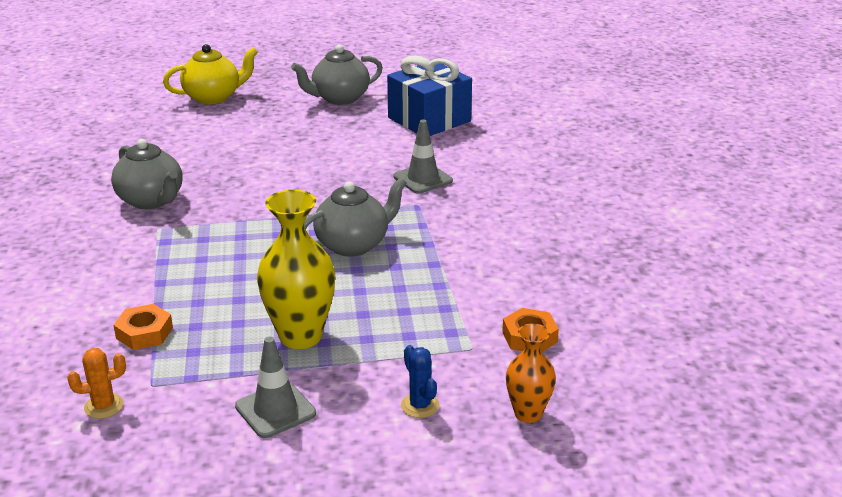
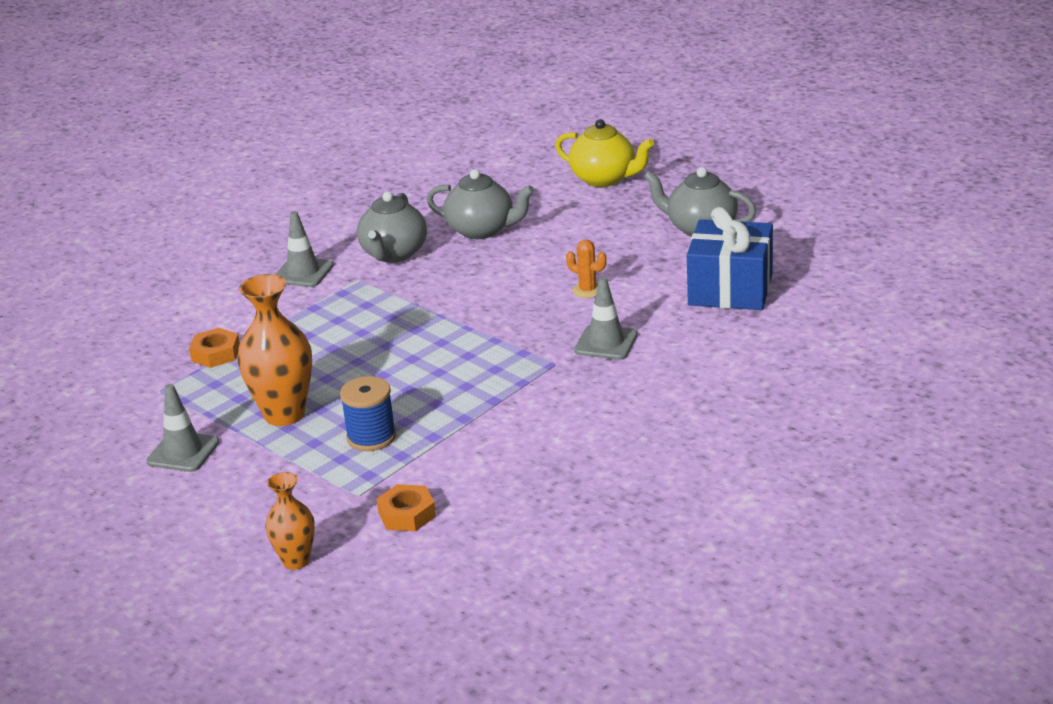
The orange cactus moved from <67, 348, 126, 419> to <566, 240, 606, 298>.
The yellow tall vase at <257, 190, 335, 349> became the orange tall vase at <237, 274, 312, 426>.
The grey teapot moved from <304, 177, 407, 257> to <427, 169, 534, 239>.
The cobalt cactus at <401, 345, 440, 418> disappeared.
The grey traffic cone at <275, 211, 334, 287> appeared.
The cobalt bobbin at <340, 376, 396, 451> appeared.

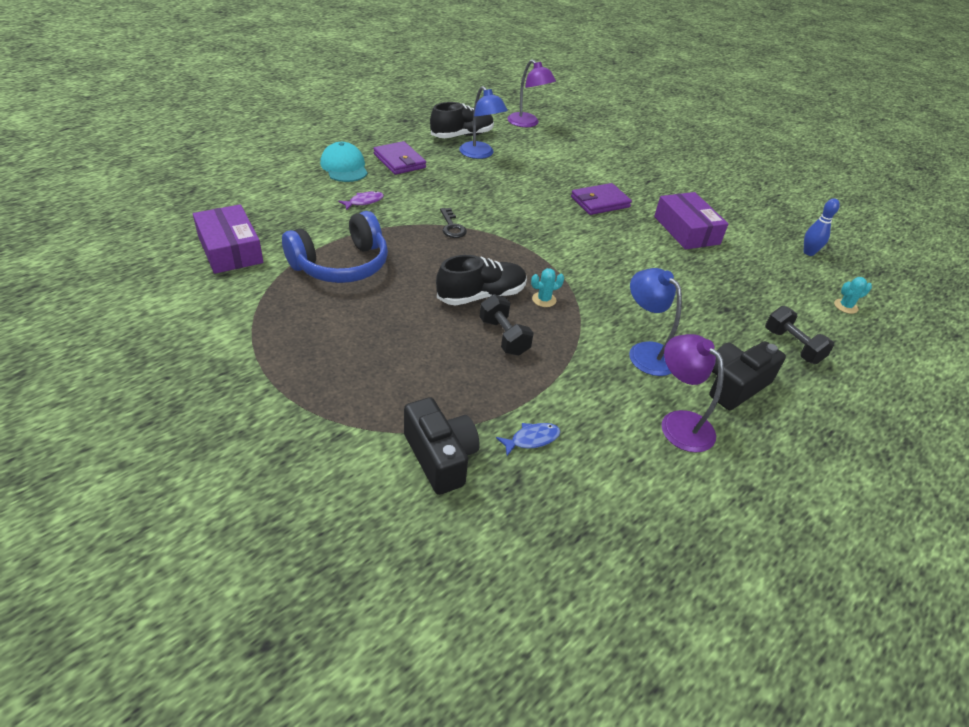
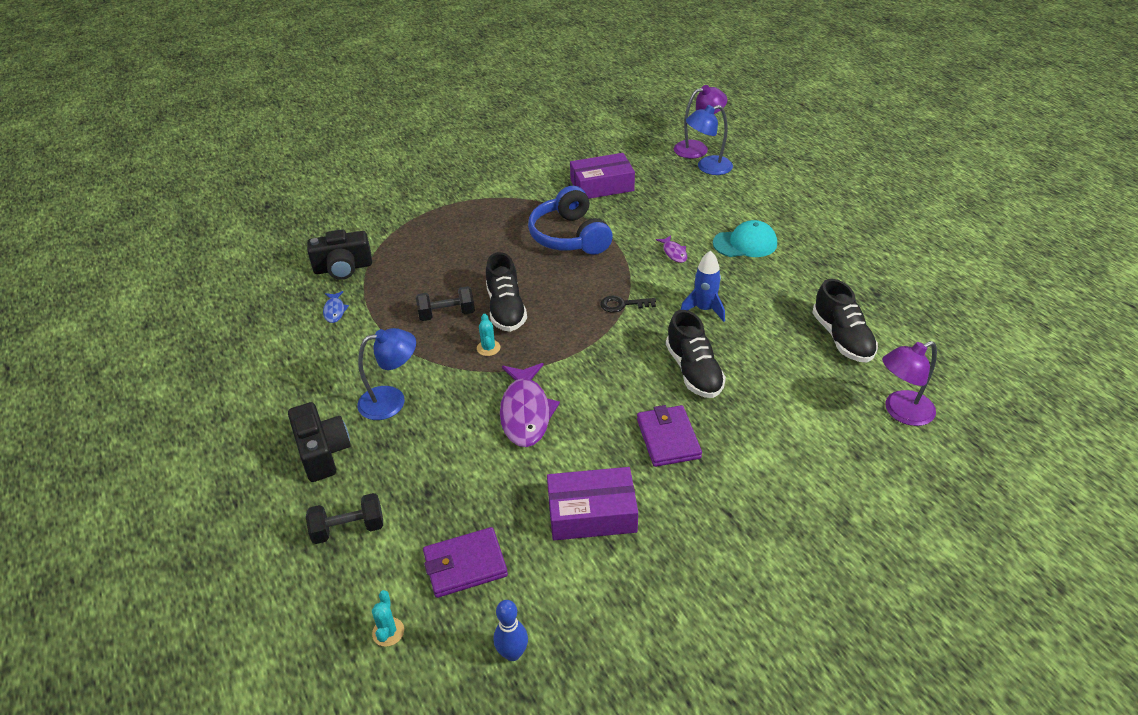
The purple billfold moved from <373, 141, 426, 175> to <423, 527, 508, 598>.
The cobalt desk lamp moved from <459, 86, 508, 159> to <686, 105, 733, 175>.
The purple desk lamp moved from <661, 334, 724, 452> to <674, 85, 727, 158>.
The purple toy fish at <500, 363, 560, 447> appeared.
The jet-black lace-up shoe at <666, 310, 726, 398> appeared.
The cobalt toy rocket at <681, 250, 725, 322> appeared.

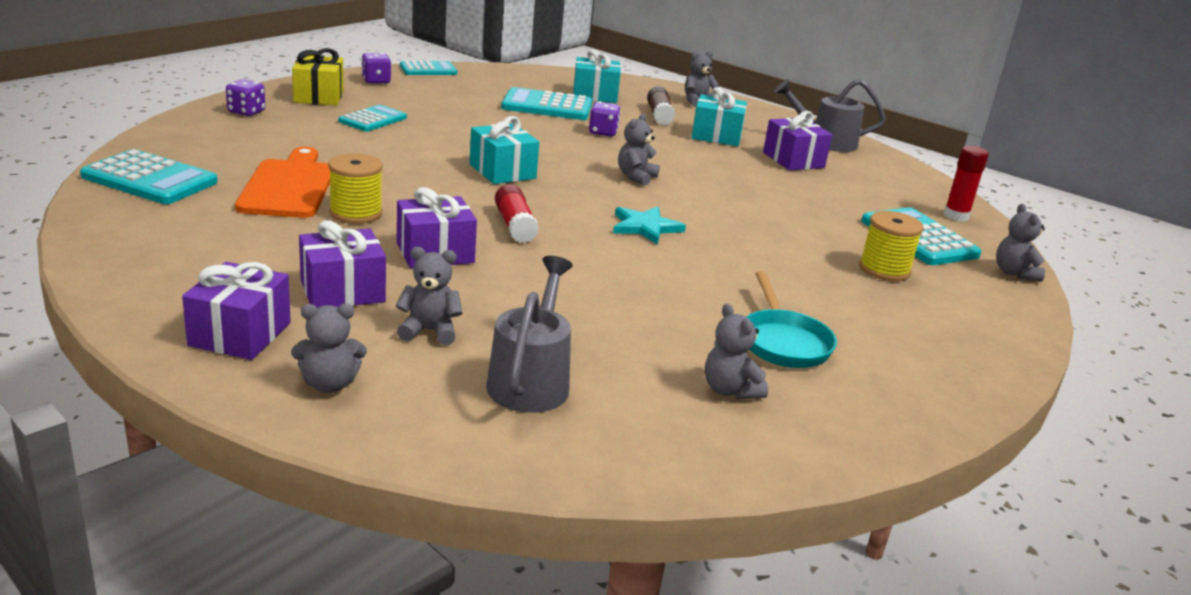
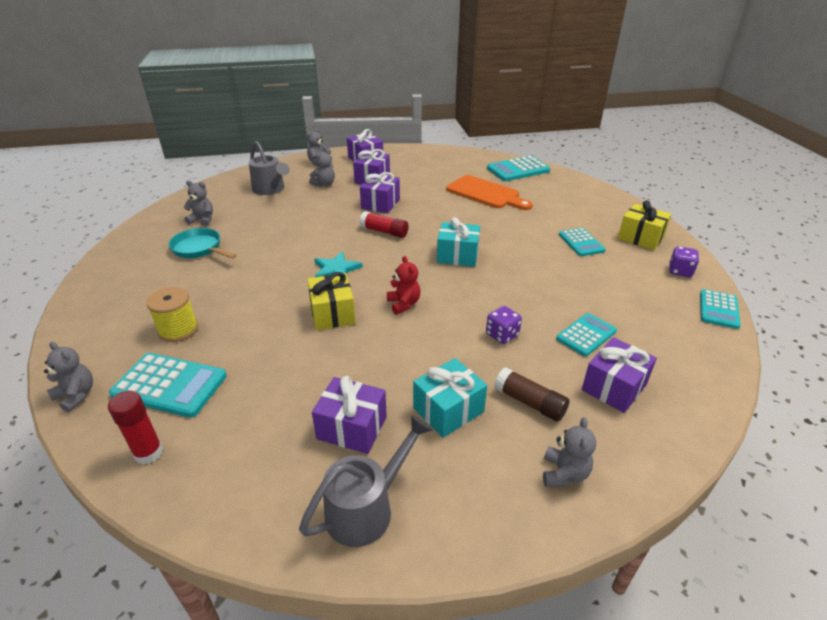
The purple dice at <226, 79, 265, 116> disappeared.
The yellow bobbin at <328, 153, 383, 224> disappeared.
The aqua adding machine at <501, 87, 592, 120> changed to 0.65 times the size.
The aqua gift at <573, 49, 621, 103> became the purple gift at <582, 337, 657, 413>.
The grey stuffed bear at <618, 114, 660, 186> became the red stuffed bear at <387, 256, 421, 314>.
The yellow gift at <307, 272, 356, 330> appeared.

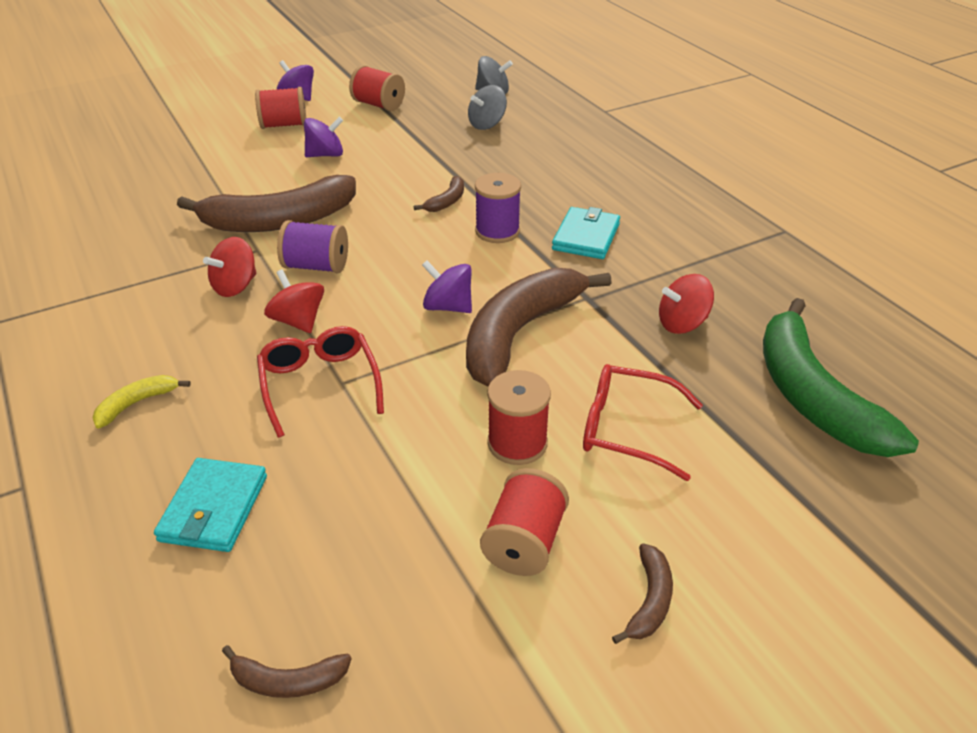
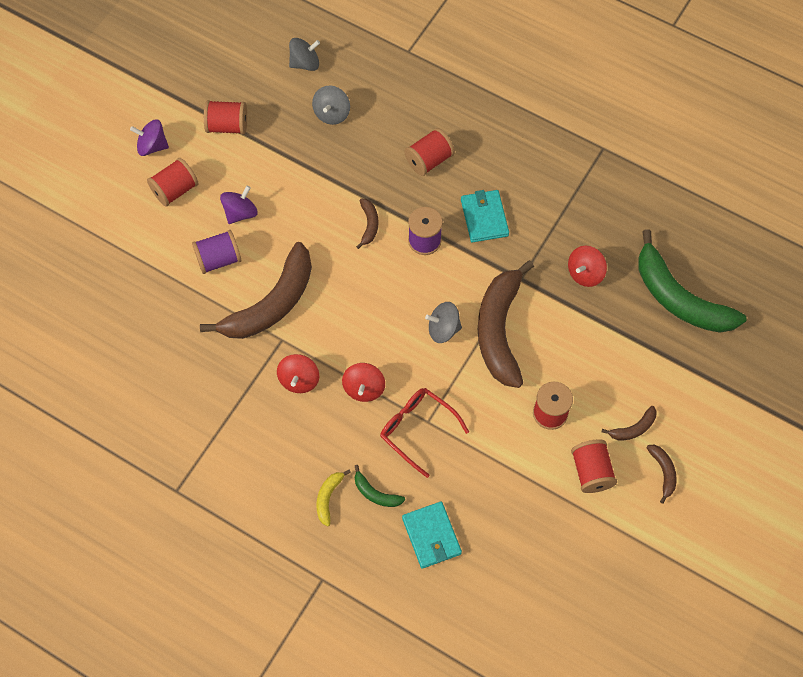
The brown banana moved from <222, 645, 352, 698> to <602, 406, 657, 441>.
The red toy top at <264, 269, 324, 333> turned 105 degrees counterclockwise.
The purple bobbin moved from <277, 220, 348, 273> to <192, 230, 242, 274>.
The purple toy top at <422, 260, 472, 313> became the grey toy top at <425, 302, 462, 343>.
The red glasses at <583, 364, 703, 481> disappeared.
The leaf-green banana at <355, 465, 405, 507> appeared.
The red bobbin at <404, 128, 455, 176> appeared.

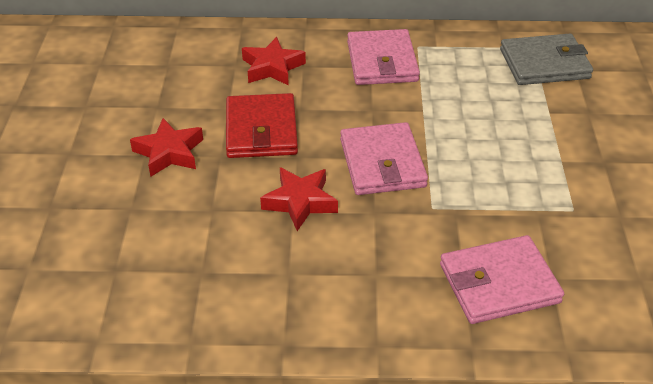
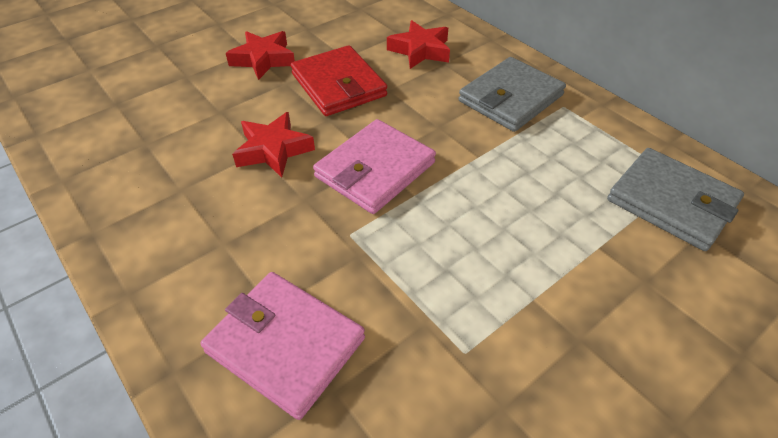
The red billfold at <226, 93, 298, 158> turned 75 degrees counterclockwise.
The pink billfold at <347, 29, 420, 85> became the grey billfold at <459, 57, 566, 132>.

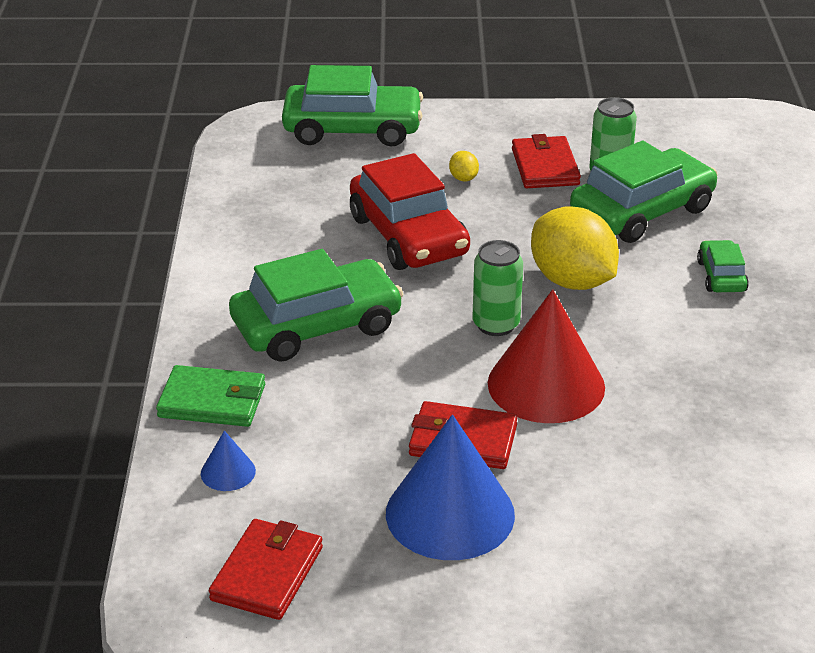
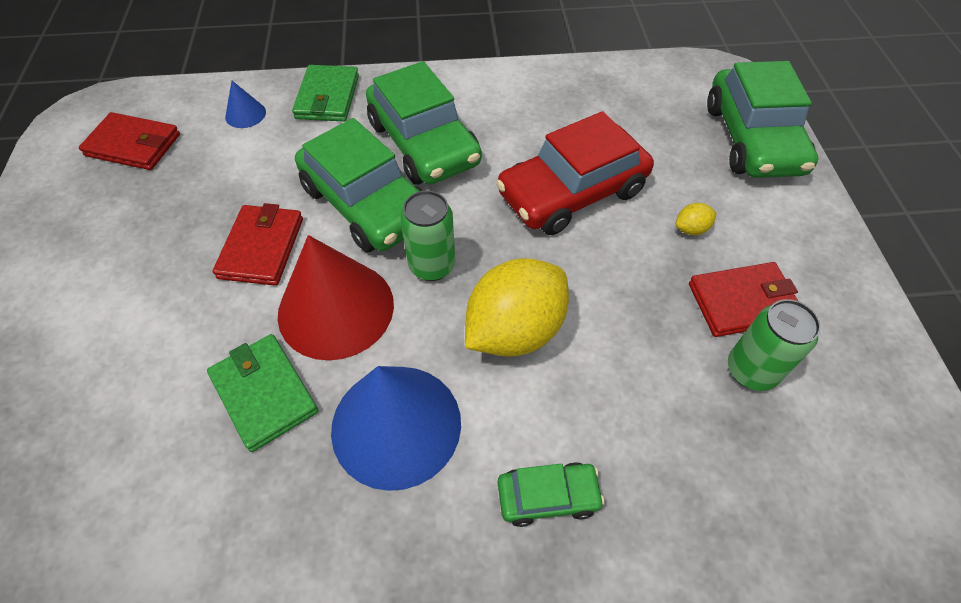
The cobalt cone moved from <386, 415, 515, 560> to <331, 366, 461, 491>.
The leaf-green automobile moved from <570, 141, 718, 243> to <295, 118, 423, 252>.
The leaf-green billfold at <207, 334, 319, 452> appeared.

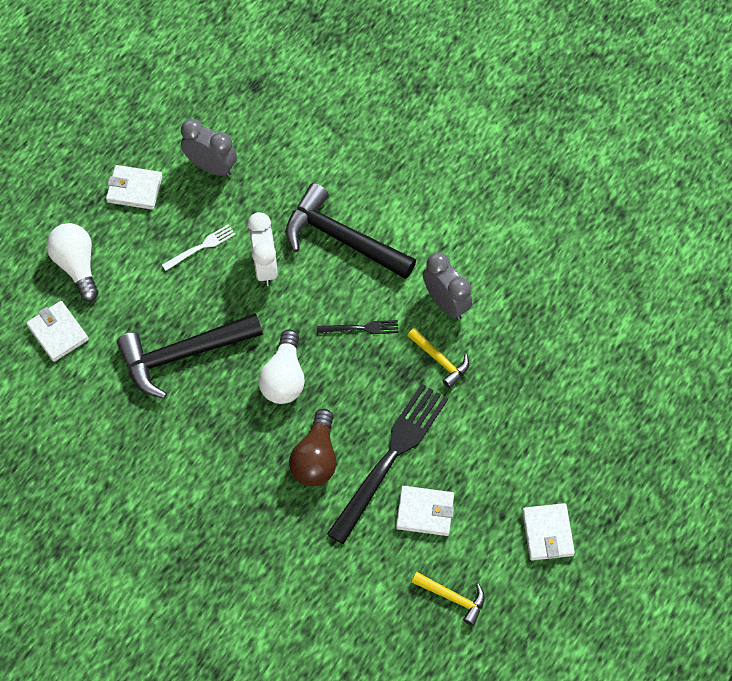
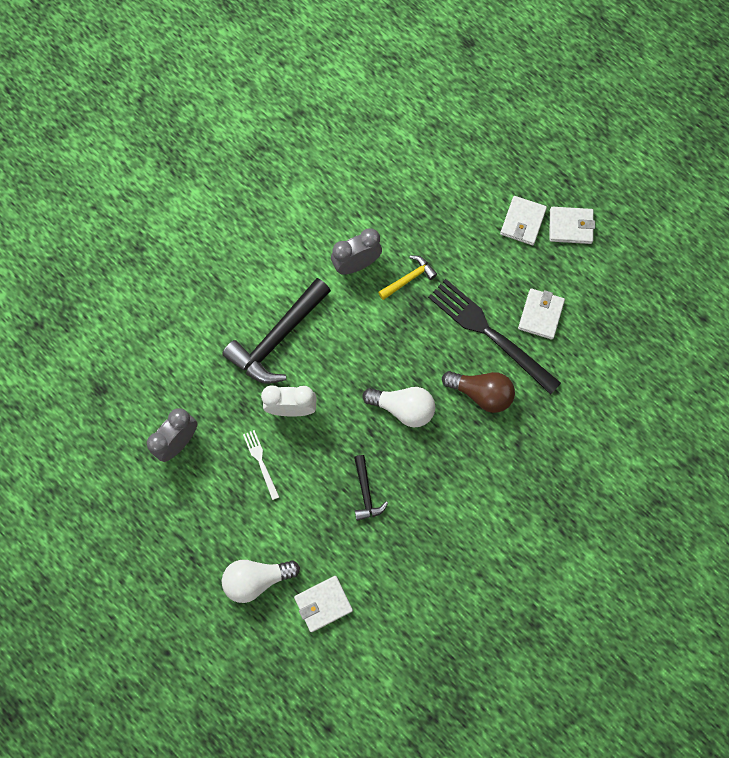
The snow-white billfold moved from <106, 165, 163, 210> to <500, 196, 547, 245>.
The jet-black carpenter's hammer at <117, 313, 263, 399> changed to 0.50 times the size.
The jet-black table fork at <317, 320, 399, 334> disappeared.
The yellow carpenter's hammer at <411, 572, 485, 626> disappeared.

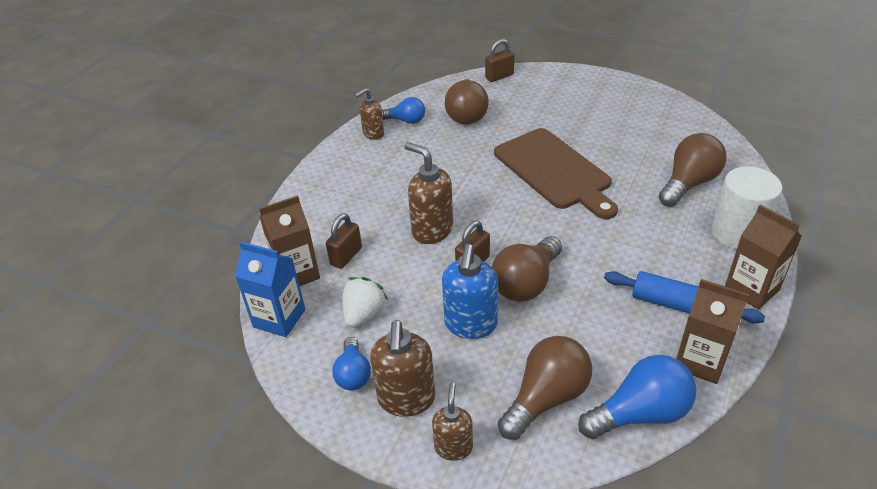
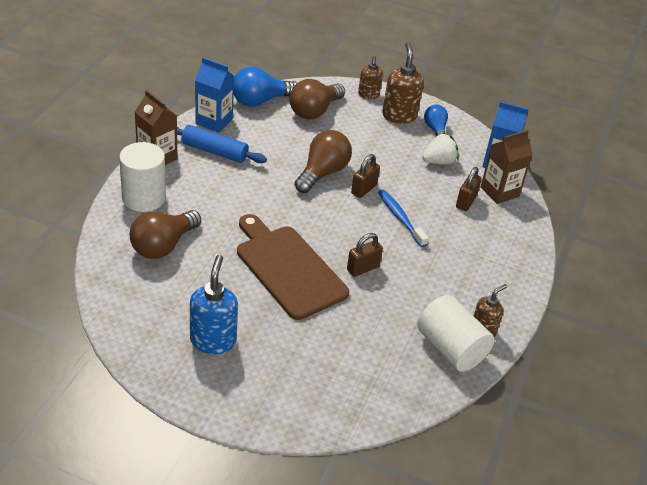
The snow-white toy strawberry at <343, 277, 388, 328> turned 135 degrees counterclockwise.
The cobalt light bulb at <382, 97, 425, 124> was replaced by the snow-white cylinder shape at <417, 295, 494, 372>.
The brown soap dispenser at <404, 142, 453, 244> was replaced by the cobalt dental brush at <378, 189, 428, 247>.
The cobalt soap dispenser moved from <442, 244, 498, 339> to <190, 255, 238, 354>.
The brown light bulb at <445, 78, 489, 125> disappeared.
The brown small lock moved from <485, 39, 514, 82> to <347, 233, 383, 277>.
The brown milk carton at <677, 279, 749, 384> became the cobalt milk carton at <195, 57, 234, 133>.

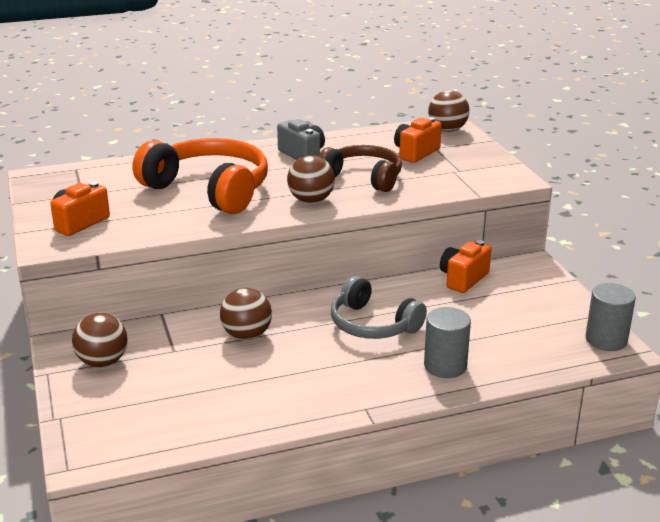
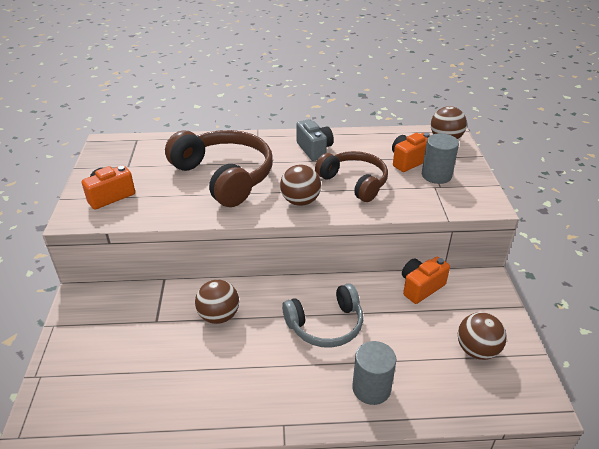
The brown play ball moved from <72, 313, 127, 367> to <458, 312, 506, 360>.
The orange headphones at <133, 138, 268, 214> became the brown headphones at <165, 130, 273, 207>.
The grey headphones at <331, 276, 427, 339> turned 75 degrees counterclockwise.
The grey cylinder shape moved from <585, 283, 636, 351> to <422, 133, 459, 184>.

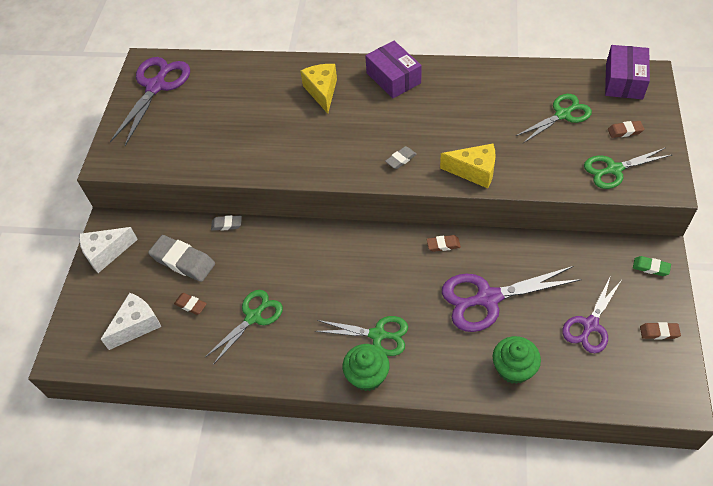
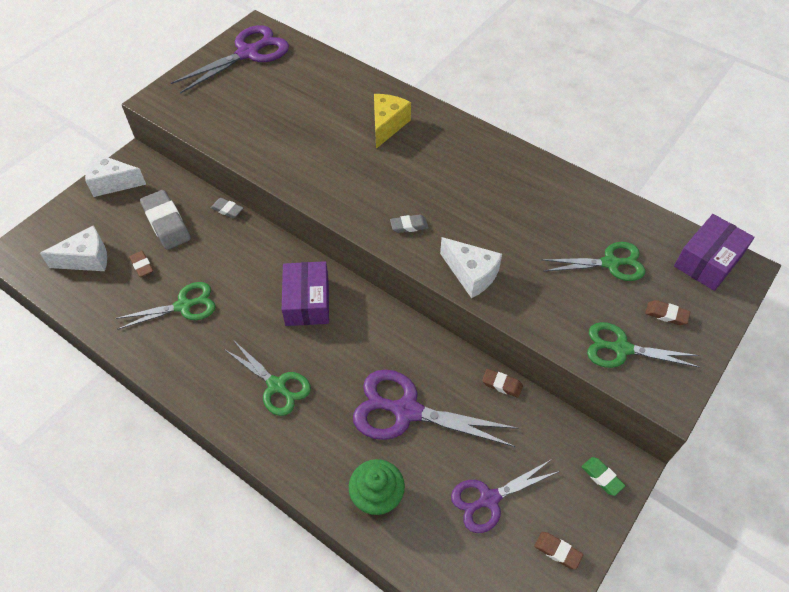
The leaf-green cupcake at <342, 344, 390, 391> disappeared.
The purple box moved from <365, 41, 422, 98> to <282, 261, 329, 326>.
The brown pencil eraser moved from <427, 235, 461, 252> to <482, 369, 523, 398>.
The yellow cheese at <440, 144, 496, 188> became the snow-white cheese at <440, 237, 502, 298>.

